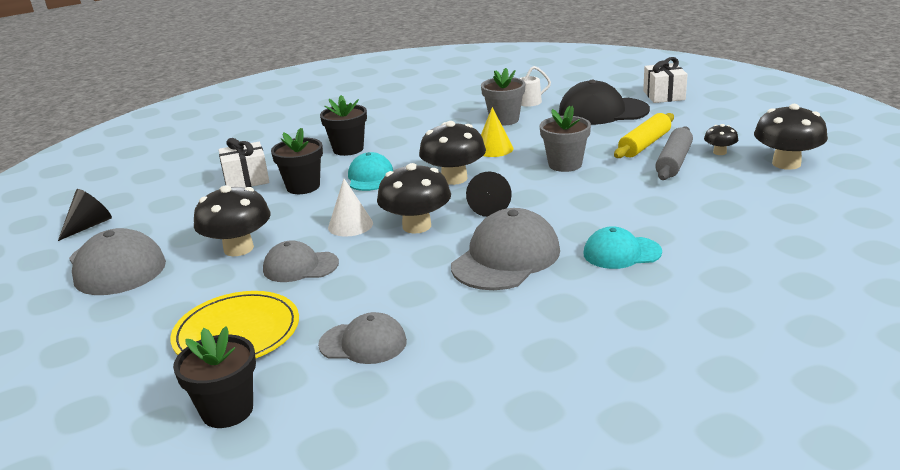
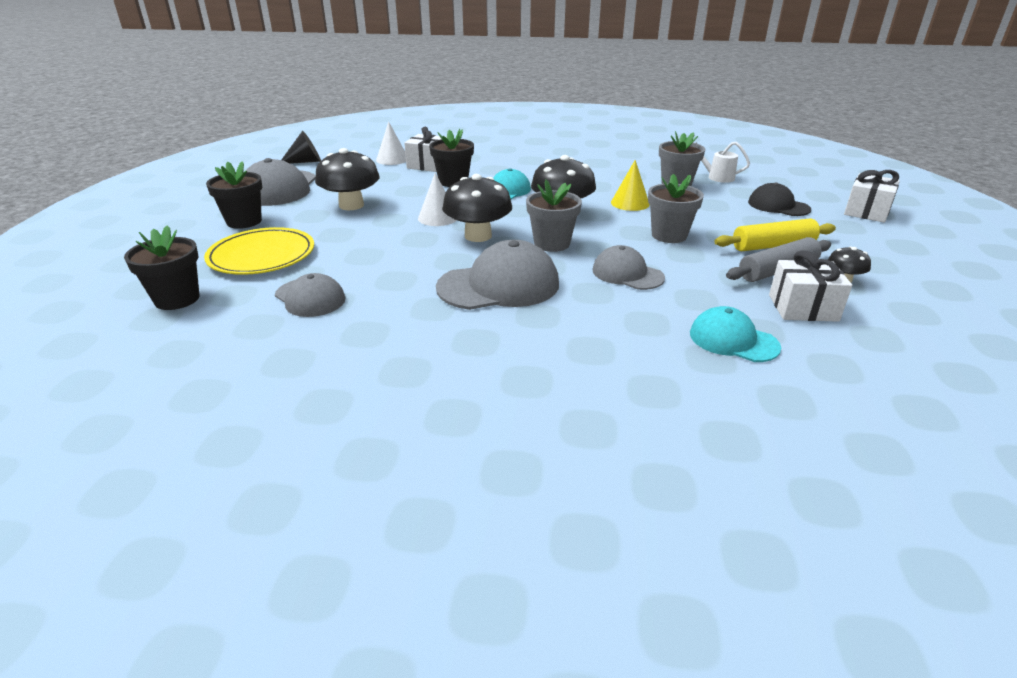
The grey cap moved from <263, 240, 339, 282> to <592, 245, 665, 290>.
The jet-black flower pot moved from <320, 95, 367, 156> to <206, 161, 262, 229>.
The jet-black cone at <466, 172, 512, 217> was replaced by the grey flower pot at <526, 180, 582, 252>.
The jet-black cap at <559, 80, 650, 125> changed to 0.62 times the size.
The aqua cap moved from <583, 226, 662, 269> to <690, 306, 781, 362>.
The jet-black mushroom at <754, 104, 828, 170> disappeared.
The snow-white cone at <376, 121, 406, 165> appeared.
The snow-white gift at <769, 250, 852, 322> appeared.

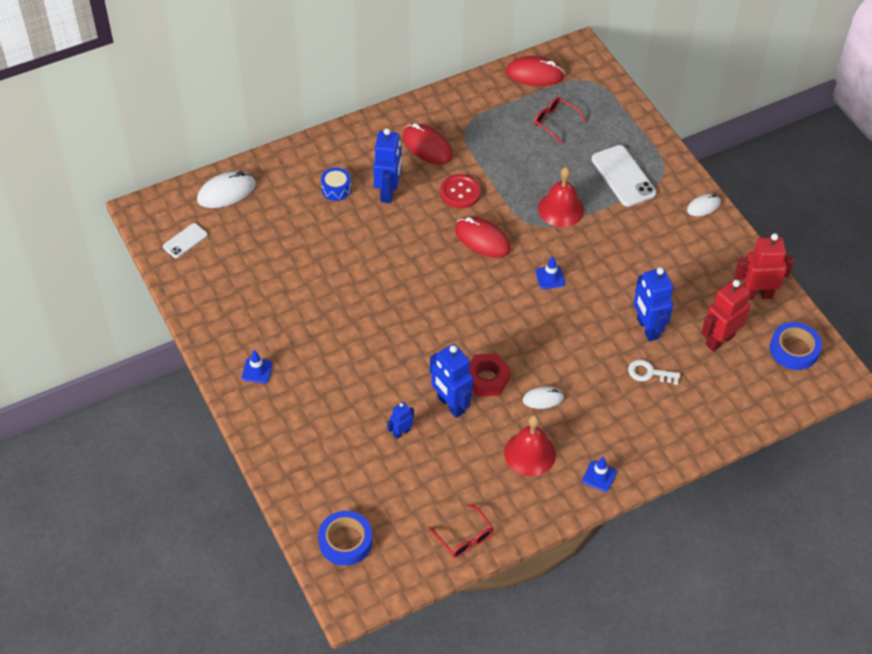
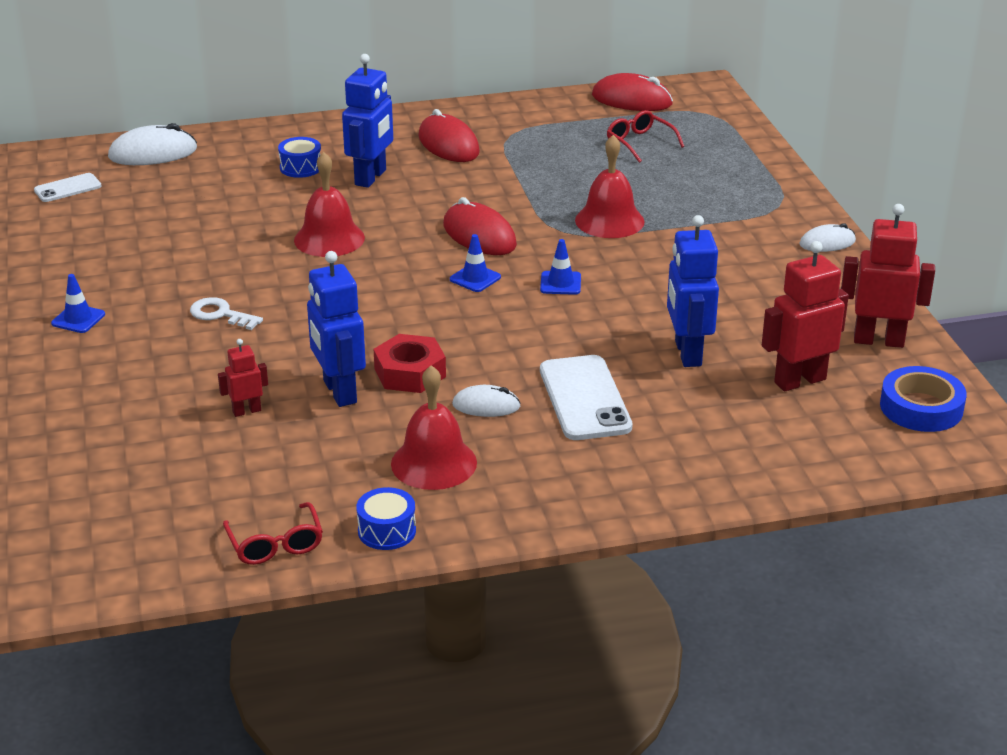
The cobalt tape at <318, 511, 372, 566> disappeared.
The cobalt robot figure at <387, 402, 414, 439> became the red robot figure at <218, 339, 268, 417>.
The red button at <440, 174, 481, 208> disappeared.
The cobalt traffic cone moved from <582, 457, 617, 492> to <450, 234, 501, 292>.
The snow-white smartphone moved from <592, 145, 656, 207> to <540, 355, 632, 440>.
The snow-white key moved from <628, 359, 680, 385> to <190, 297, 263, 330>.
The red bell at <294, 152, 365, 257> appeared.
The cobalt toy drum at <356, 487, 416, 550> appeared.

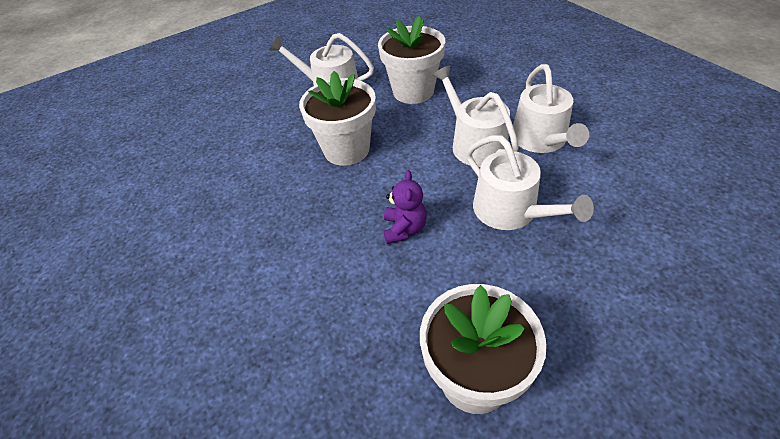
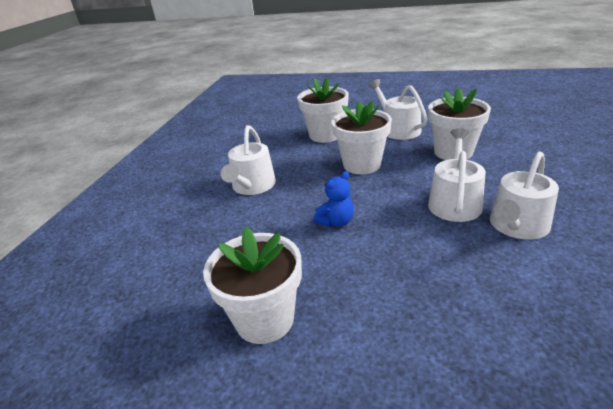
The purple stuffed bear at <384, 170, 427, 244> became the cobalt stuffed bear at <313, 171, 354, 227>.
The snow-white sprinkling can moved from <466, 135, 594, 230> to <221, 125, 276, 195>.
The snow-white flower pot at <297, 78, 349, 143> appeared.

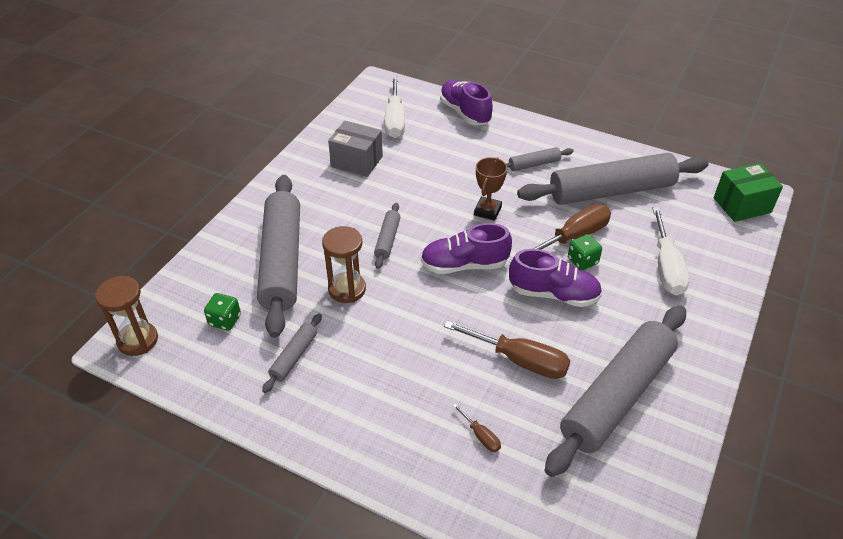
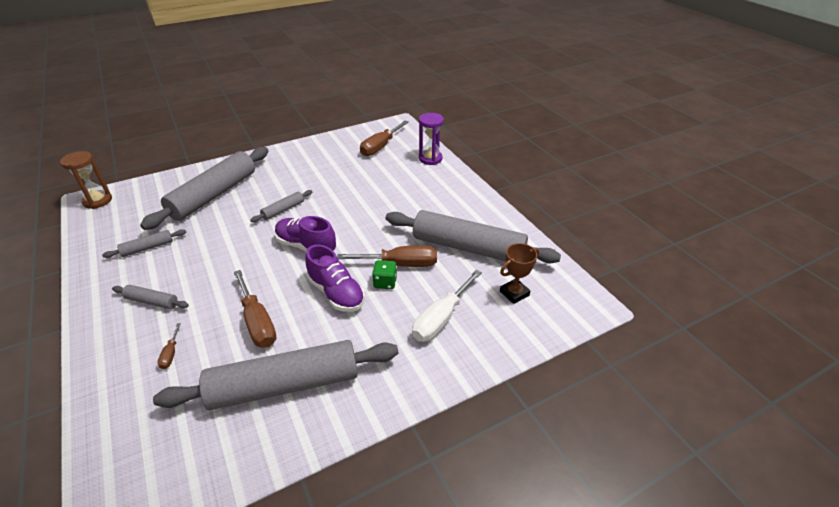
The leaf-green dice at <204, 293, 241, 331> disappeared.
The brown sandglass at <322, 226, 366, 303> disappeared.
The grey box at <328, 121, 383, 177> disappeared.
The snow-white flat screwdriver at <385, 77, 405, 138> became the brown flat screwdriver at <360, 121, 409, 156>.
The purple lace-up shoe at <440, 80, 493, 125> was replaced by the purple sandglass at <419, 113, 444, 165>.
The brown prize cup moved from <474, 157, 507, 221> to <500, 243, 539, 304>.
The grey rolling pin moved from <506, 147, 574, 171> to <112, 285, 189, 309>.
The leaf-green box at <714, 163, 783, 222> disappeared.

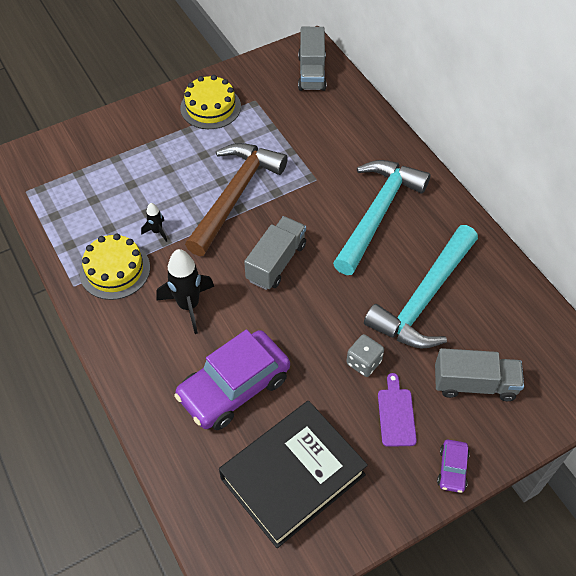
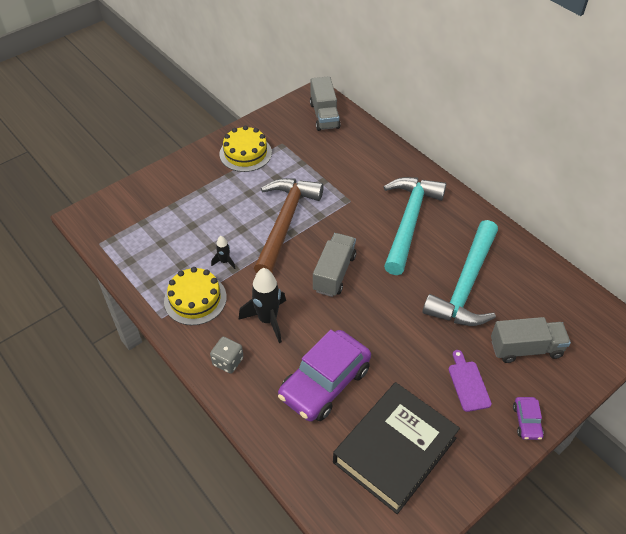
The grey dice moved from <346, 334, 384, 377> to <210, 337, 244, 374>.

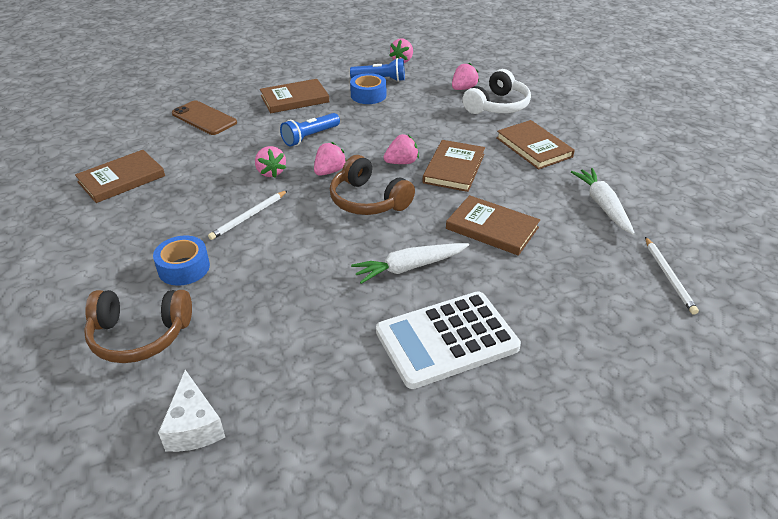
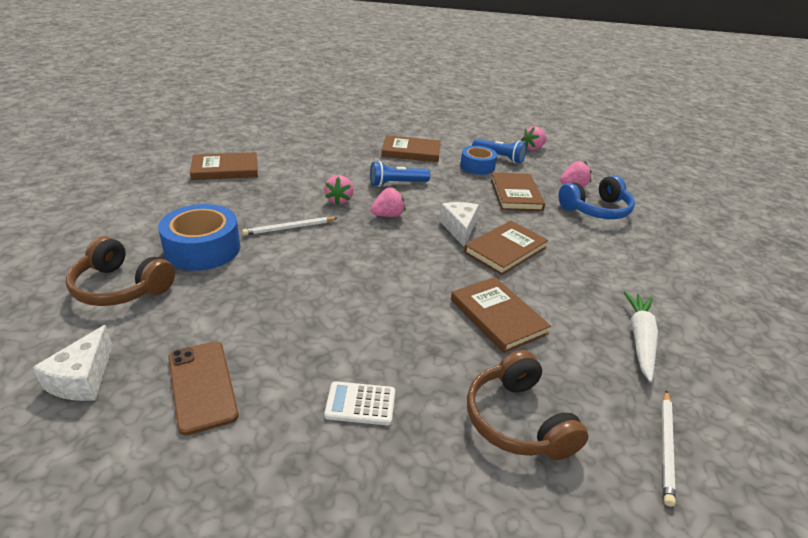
The cobalt tape at <153, 236, 210, 286> changed to 1.55 times the size.
The brown smartphone moved from <172, 100, 237, 135> to <168, 341, 239, 436>.
The brown headphones moved from <330, 155, 415, 215> to <467, 350, 589, 460>.
The snow-white carrot at <351, 243, 469, 284> disappeared.
The snow-white adding machine at <376, 292, 521, 389> changed to 0.48 times the size.
The pink toy strawberry at <384, 134, 419, 164> was replaced by the snow-white cheese at <440, 202, 479, 247>.
The snow-white headphones at <463, 69, 531, 114> became the cobalt headphones at <558, 175, 635, 219>.
The brown book moved from <496, 120, 575, 170> to <491, 172, 545, 211>.

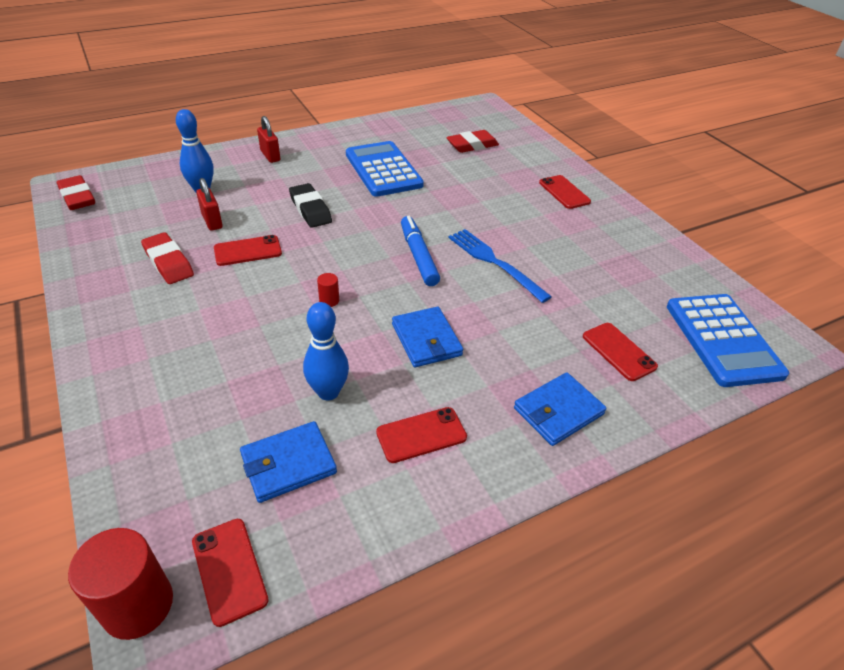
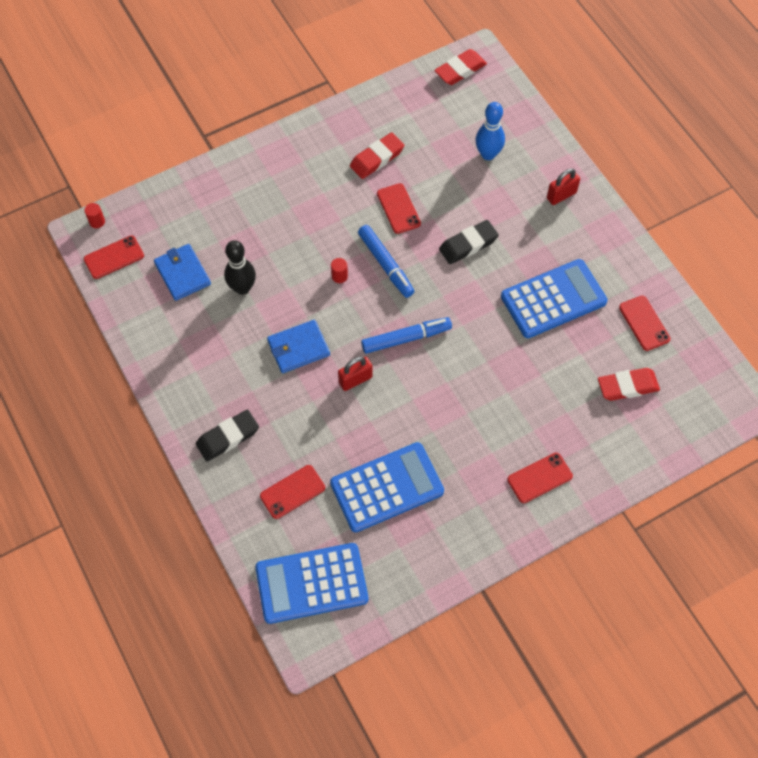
The red cylinder shape at <68, 528, 173, 640> changed to 0.45 times the size.
The red small lock moved from <196, 178, 223, 231> to <338, 357, 372, 391>.
The cobalt tenpin at <303, 302, 349, 401> became the jet-black tenpin at <224, 240, 256, 295>.
The red smartphone moved from <376, 407, 467, 463> to <619, 296, 670, 351>.
The red pencil eraser at <446, 130, 499, 153> turned 75 degrees counterclockwise.
The cobalt table fork at <448, 229, 552, 303> disappeared.
The cobalt billfold at <514, 372, 606, 446> was replaced by the jet-black pencil eraser at <196, 410, 259, 462>.
The cobalt adding machine at <330, 442, 444, 532> appeared.
The cobalt felt pen at <358, 225, 415, 298> appeared.

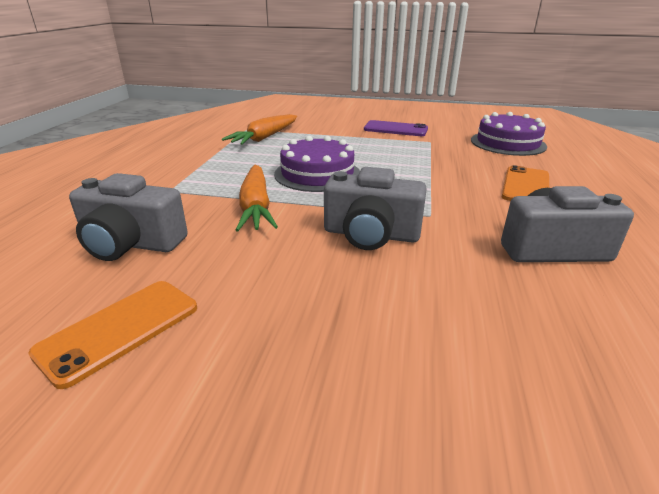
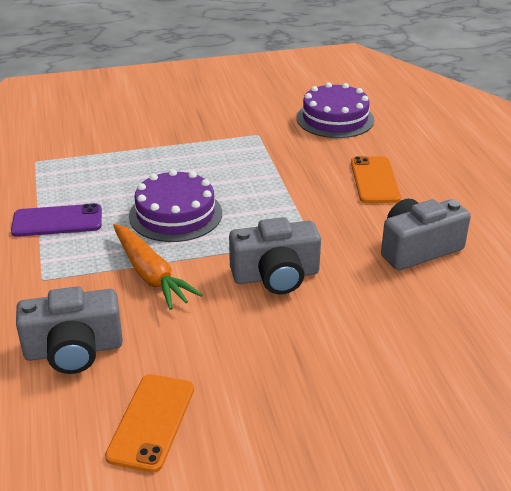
The orange carrot at <222, 114, 297, 145> disappeared.
The purple smartphone moved from <364, 120, 428, 136> to <11, 203, 102, 237>.

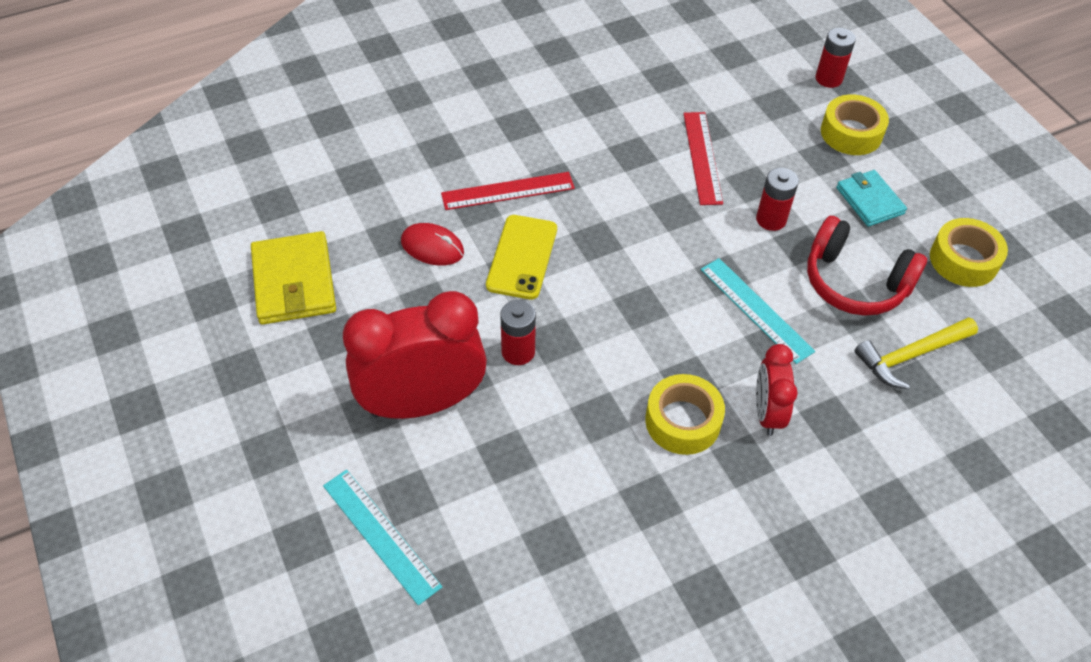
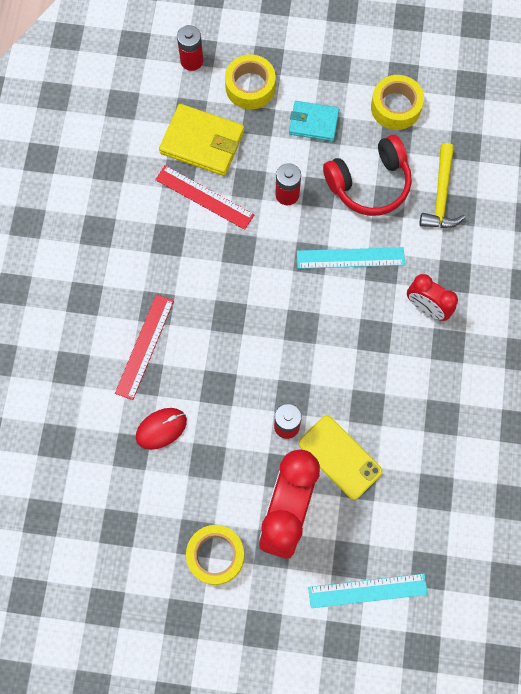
The yellow billfold moved from <251, 231, 336, 325> to <159, 104, 244, 176>.
The yellow smartphone moved from <486, 215, 557, 299> to <299, 416, 382, 499>.
The yellow tape moved from <645, 374, 725, 455> to <186, 525, 244, 585>.

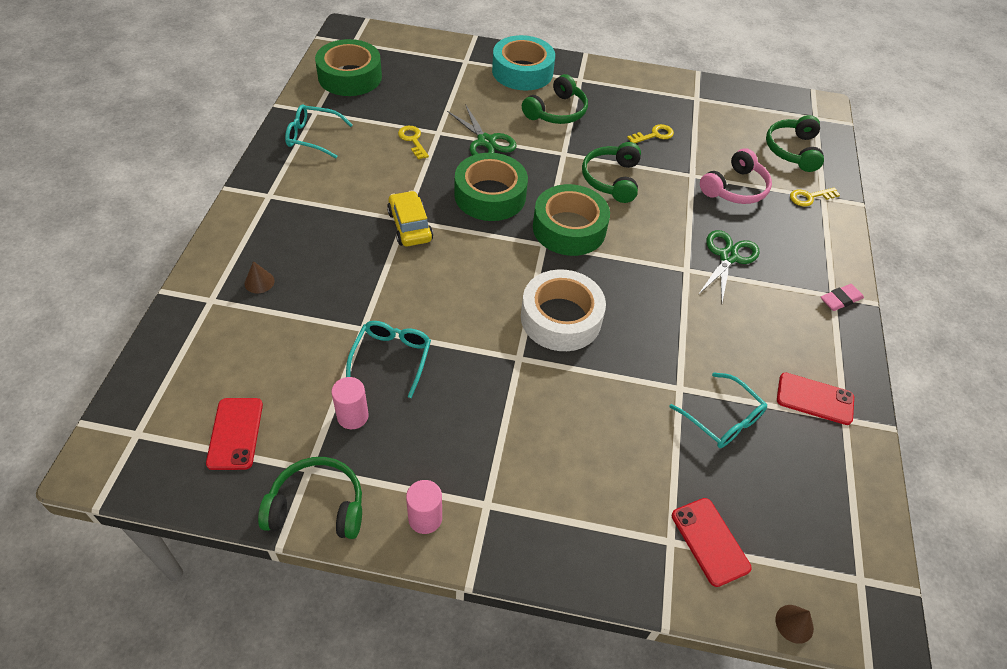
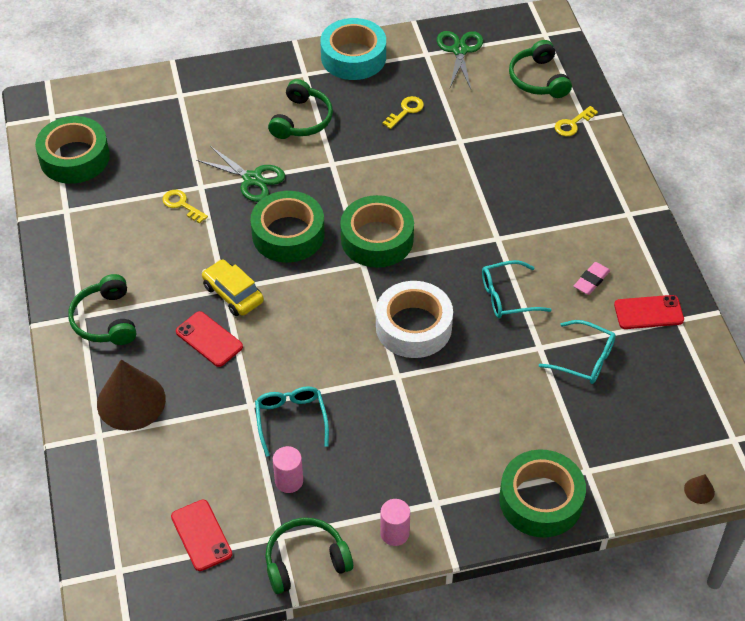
The brown cone at <244, 261, 275, 293> changed to 2.37 times the size.
The aqua glasses moved from <285, 104, 353, 158> to <482, 260, 552, 318>.
The aqua tape moved from <492, 35, 555, 90> to <320, 18, 386, 80>.
The leaf-green headphones moved from <582, 142, 641, 203> to <68, 274, 136, 345>.
The red smartphone moved from <672, 498, 751, 587> to <176, 311, 243, 367>.
The leaf-green shears moved from <698, 230, 760, 303> to <437, 31, 483, 89>.
The pink headphones at <700, 148, 772, 204> disappeared.
The pink pencil eraser moved from <821, 284, 864, 311> to <574, 262, 610, 295>.
The leaf-green tape at <499, 449, 586, 538> appeared.

